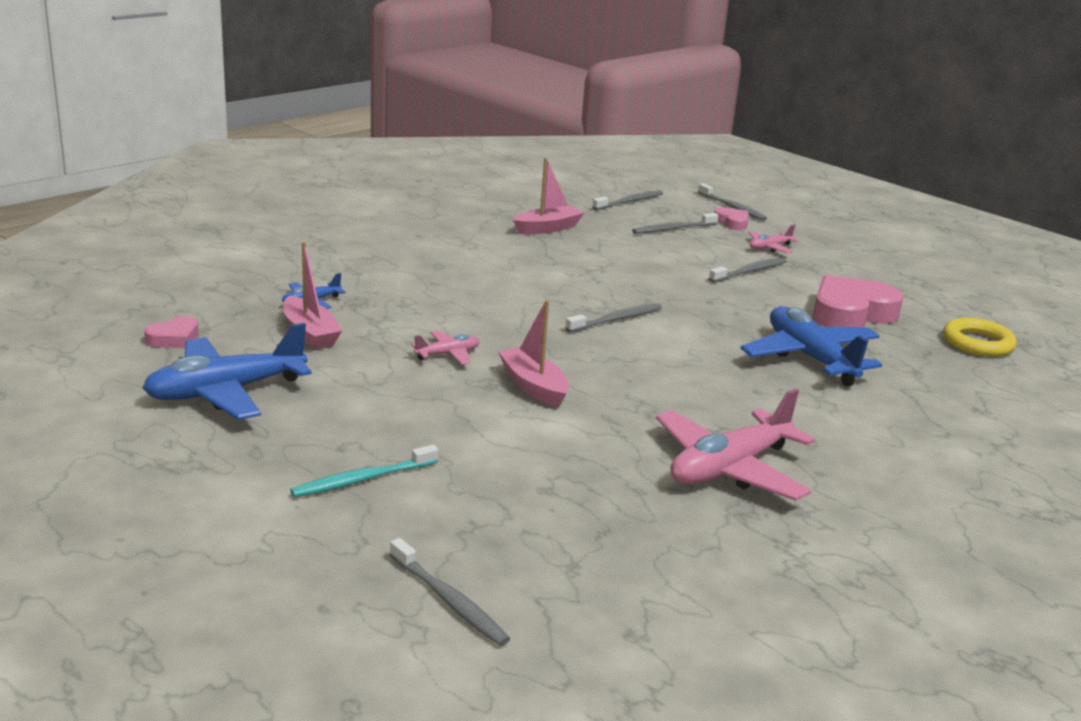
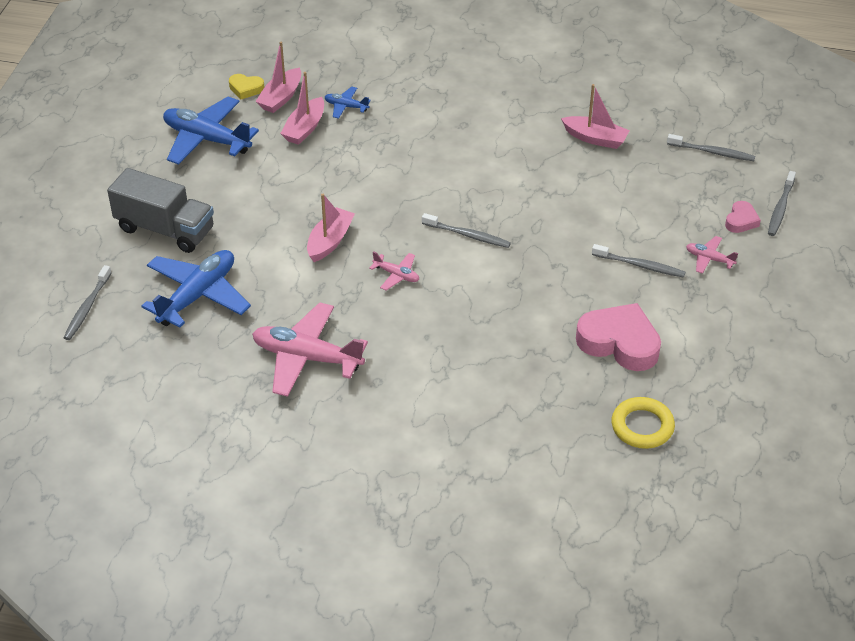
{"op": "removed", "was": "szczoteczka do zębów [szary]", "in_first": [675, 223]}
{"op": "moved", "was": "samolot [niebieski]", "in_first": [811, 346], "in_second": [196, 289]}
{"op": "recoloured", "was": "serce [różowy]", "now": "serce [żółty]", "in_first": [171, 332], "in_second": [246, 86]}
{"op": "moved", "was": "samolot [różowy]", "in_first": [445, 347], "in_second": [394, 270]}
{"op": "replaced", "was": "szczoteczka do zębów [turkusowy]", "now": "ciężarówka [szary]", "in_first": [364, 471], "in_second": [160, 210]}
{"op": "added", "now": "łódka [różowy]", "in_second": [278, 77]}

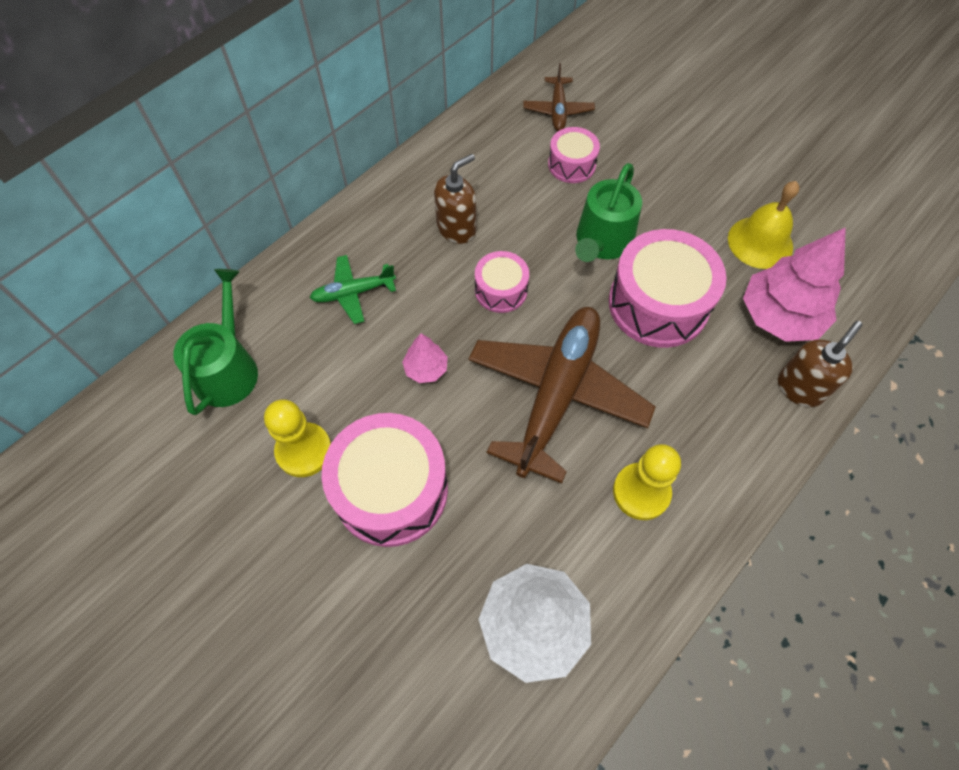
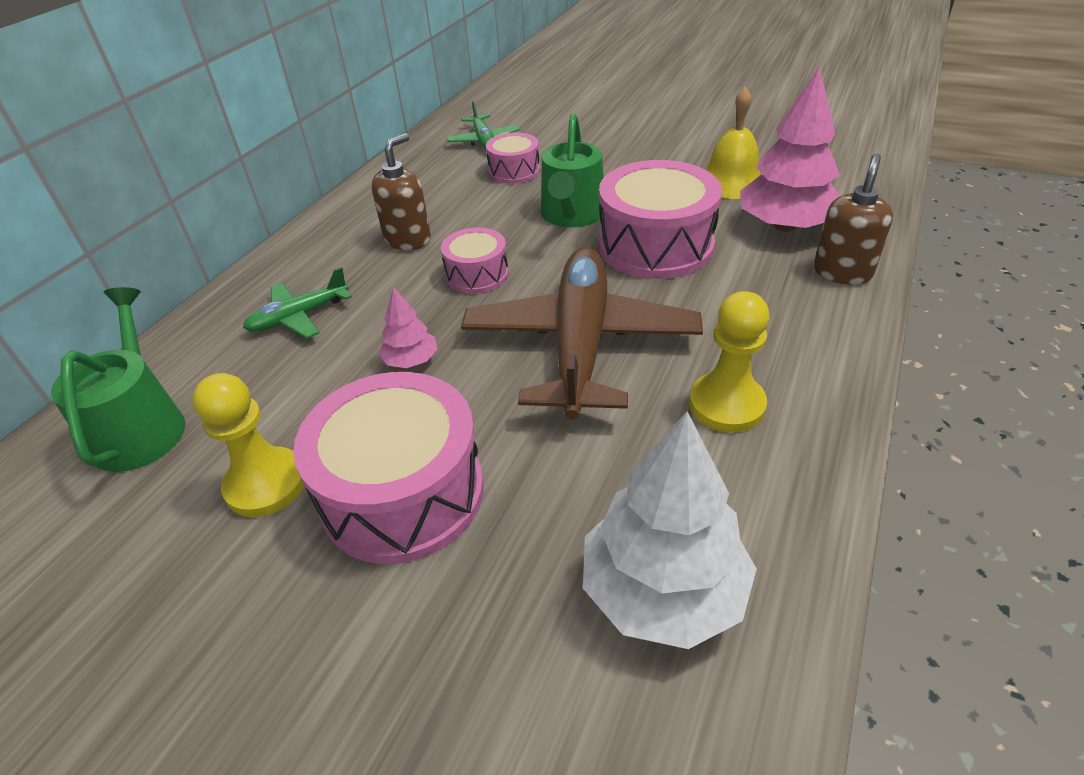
{"op": "recoloured", "was": "samolot [brązowy]", "now": "samolot [zielony]", "in_first": [559, 97], "in_second": [483, 124]}

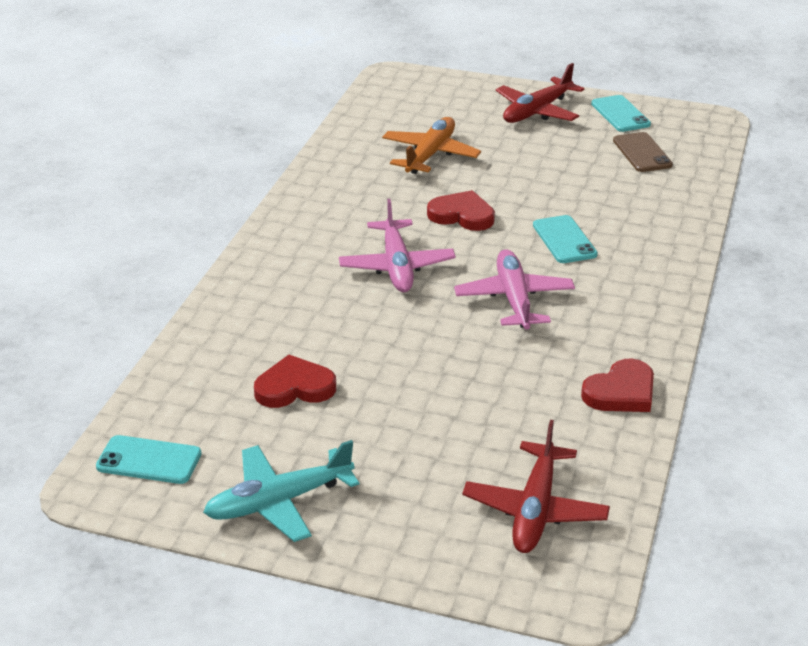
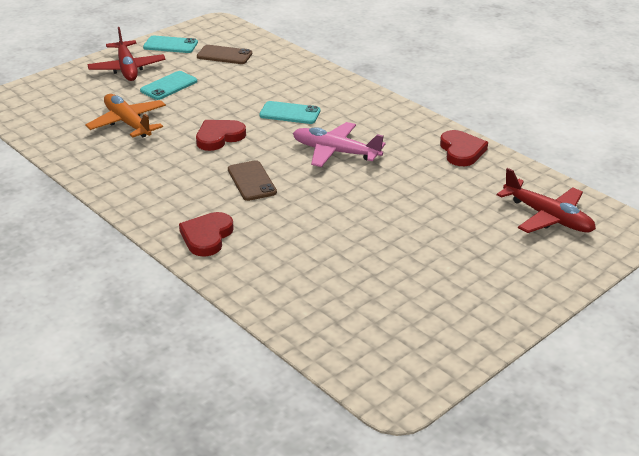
{"op": "replaced", "was": "samolot [różowy]", "now": "telefon [brązowy]", "in_first": [397, 245], "in_second": [252, 180]}
{"op": "moved", "was": "serce [czerwony]", "in_first": [295, 381], "in_second": [206, 234]}
{"op": "moved", "was": "telefon [turkusowy]", "in_first": [149, 459], "in_second": [168, 85]}
{"op": "removed", "was": "samolot [turkusowy]", "in_first": [281, 491]}

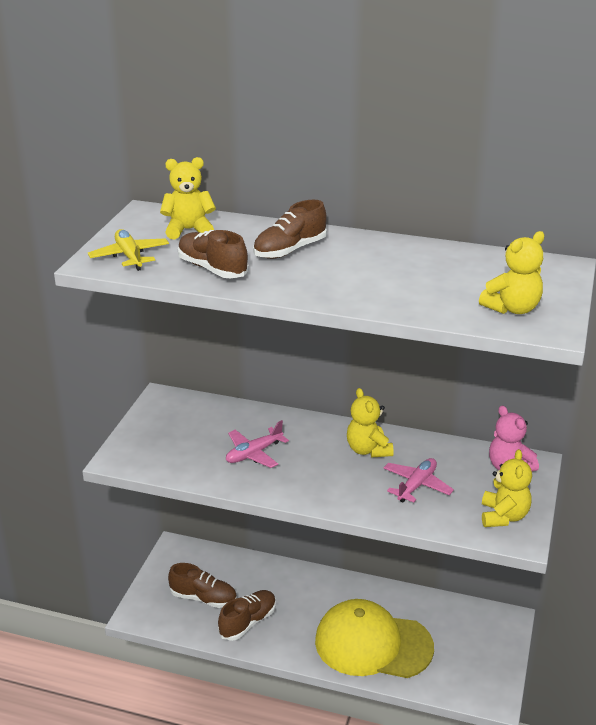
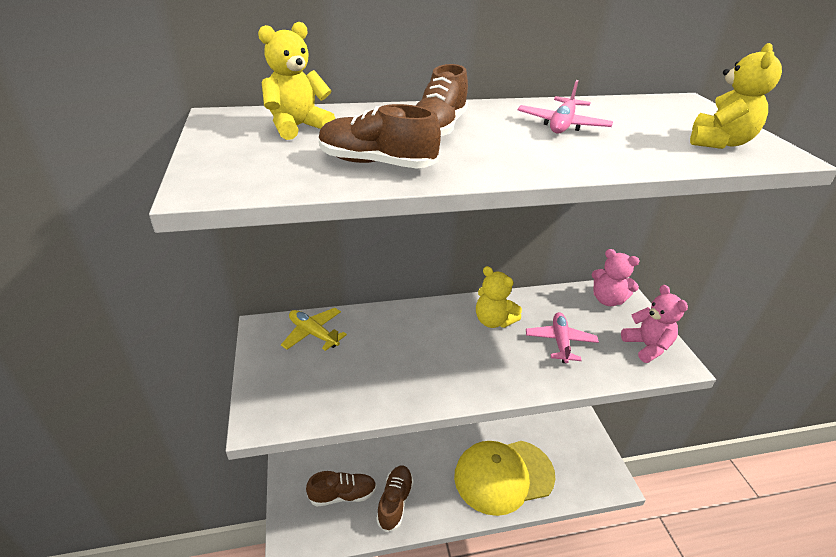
{"op": "moved", "was": "samolot [żółty]", "in_first": [128, 250], "in_second": [314, 329]}
{"op": "moved", "was": "samolot [różowy]", "in_first": [257, 444], "in_second": [565, 106]}
{"op": "recoloured", "was": "miś [żółty]", "now": "miś [różowy]", "in_first": [507, 488], "in_second": [654, 324]}

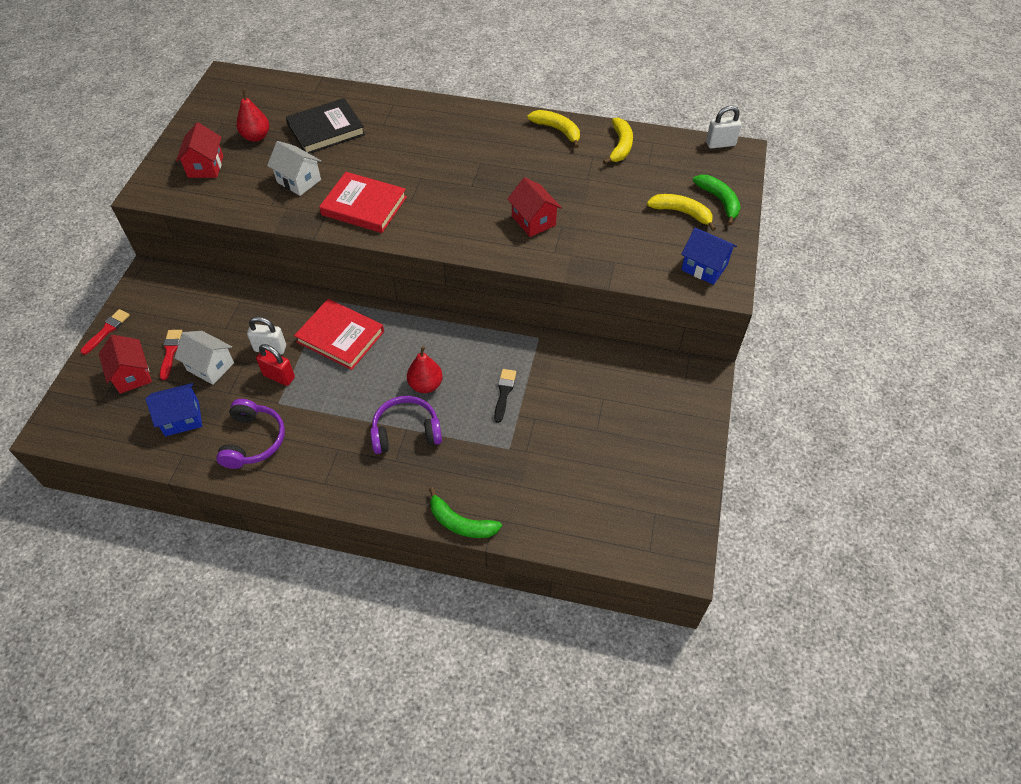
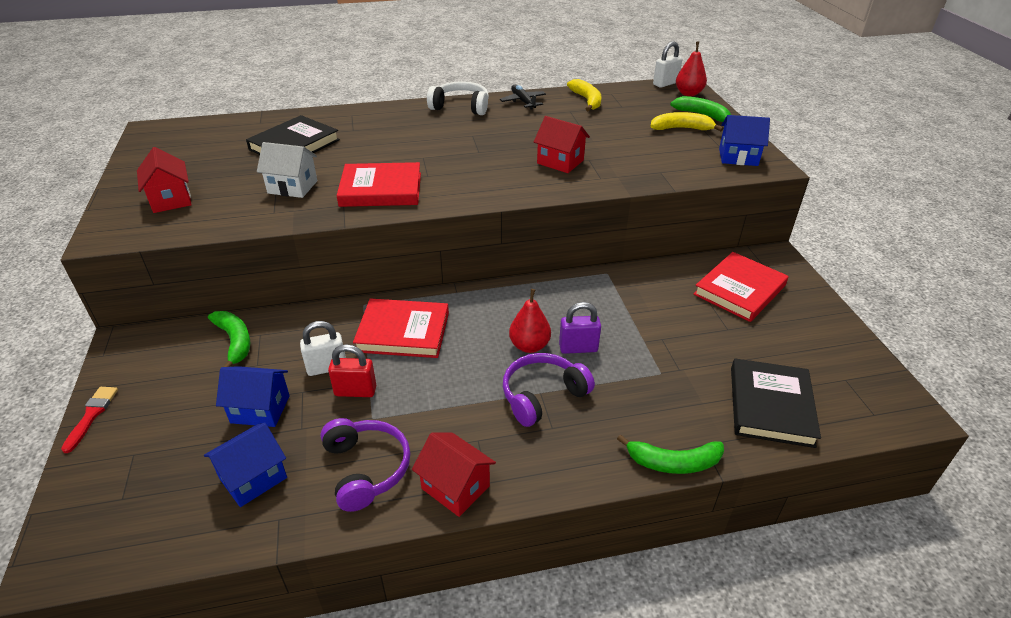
{"op": "moved", "was": "gruszka [czerwony]", "in_first": [252, 115], "in_second": [691, 69]}
{"op": "replaced", "was": "banan [żółty]", "now": "samolot [czarny]", "in_first": [553, 129], "in_second": [523, 97]}
{"op": "removed", "was": "pędzel [czerwony]", "in_first": [171, 355]}
{"op": "recoloured", "was": "domek [biały]", "now": "domek [niebieski]", "in_first": [204, 358], "in_second": [253, 396]}
{"op": "moved", "was": "domek [czerwony]", "in_first": [125, 364], "in_second": [454, 474]}
{"op": "removed", "was": "pędzel [czarny]", "in_first": [505, 396]}
{"op": "added", "now": "słuchawki [biały]", "in_second": [458, 98]}
{"op": "added", "now": "książka [czerwony]", "in_second": [741, 287]}
{"op": "added", "now": "kłódka [fioletowy]", "in_second": [580, 328]}
{"op": "added", "now": "banan [zielony]", "in_second": [229, 339]}
{"op": "added", "now": "książka [czarny]", "in_second": [776, 403]}

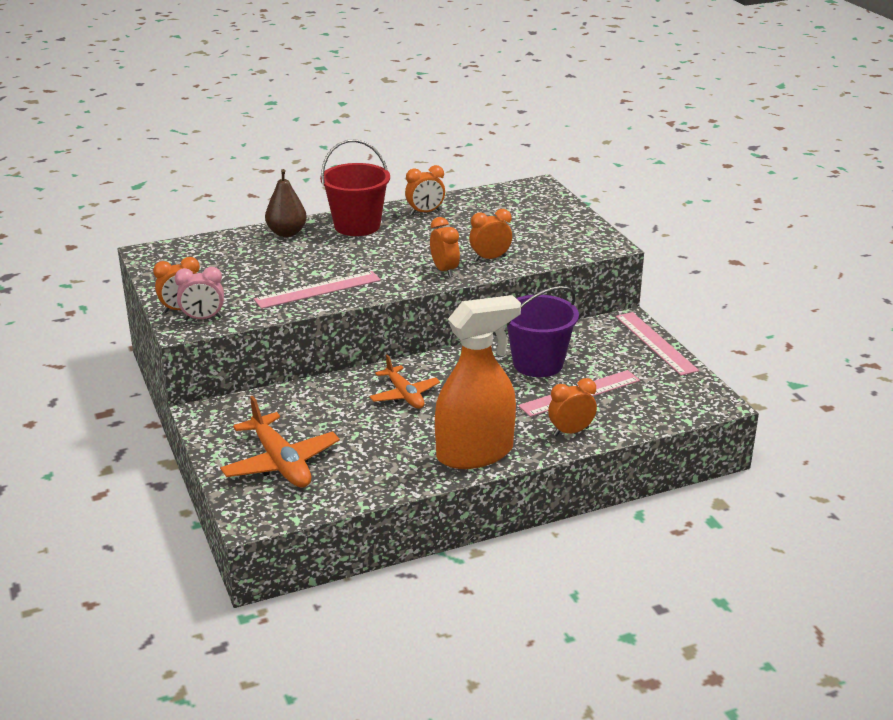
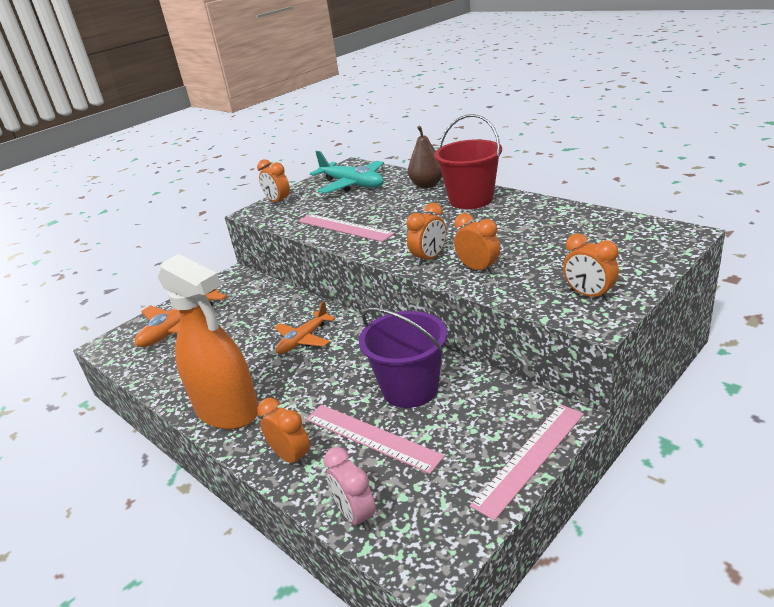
{"op": "moved", "was": "budzik [pomarańczowy]", "in_first": [425, 190], "in_second": [591, 267]}
{"op": "moved", "was": "budzik [różowy]", "in_first": [199, 293], "in_second": [350, 489]}
{"op": "added", "now": "samolot [turkusowy]", "in_second": [347, 172]}

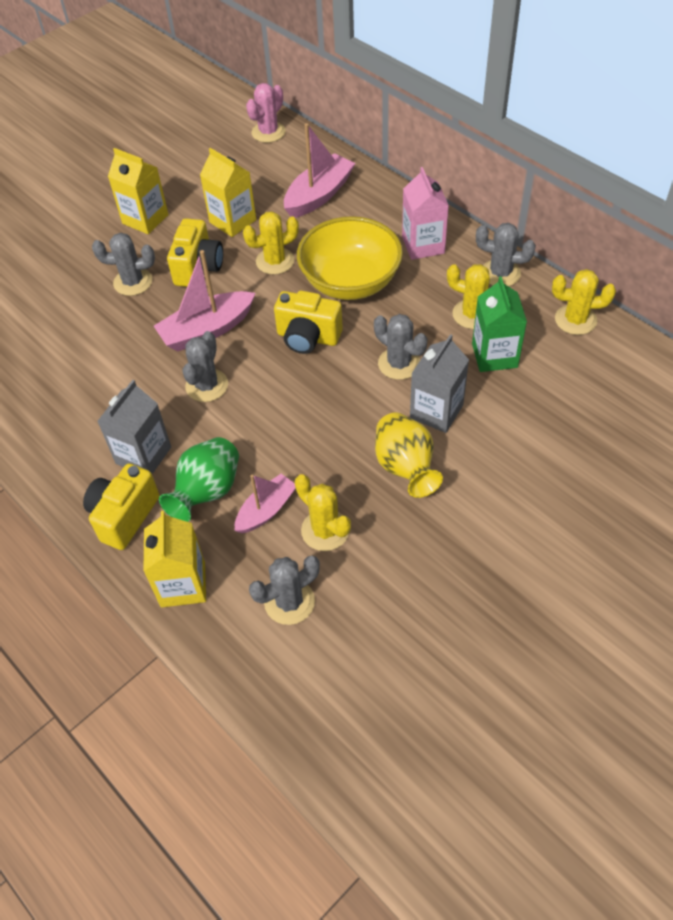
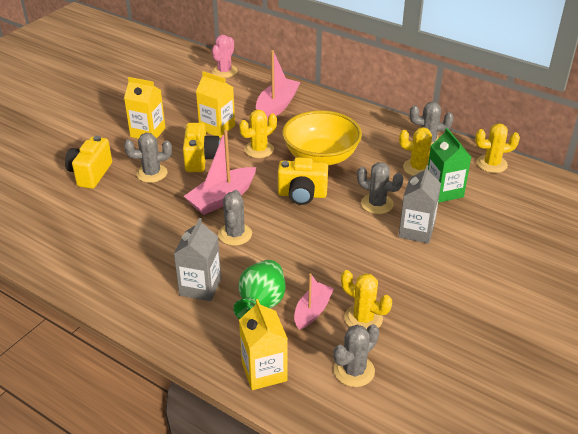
{"op": "removed", "was": "karton mleka [różowy]", "in_first": [425, 213]}
{"op": "removed", "was": "wazon [żółty]", "in_first": [409, 455]}
{"op": "moved", "was": "aparat fotograficzny [żółty]", "in_first": [121, 506], "in_second": [88, 162]}

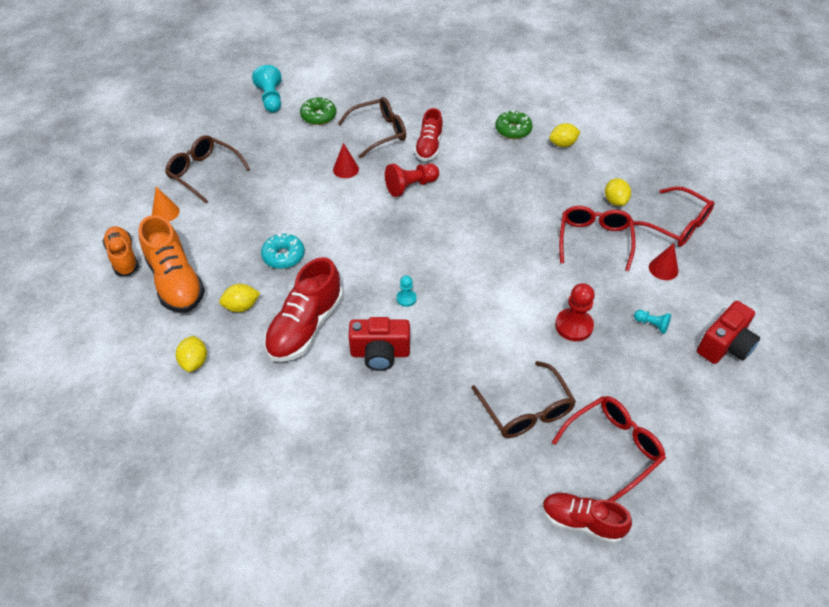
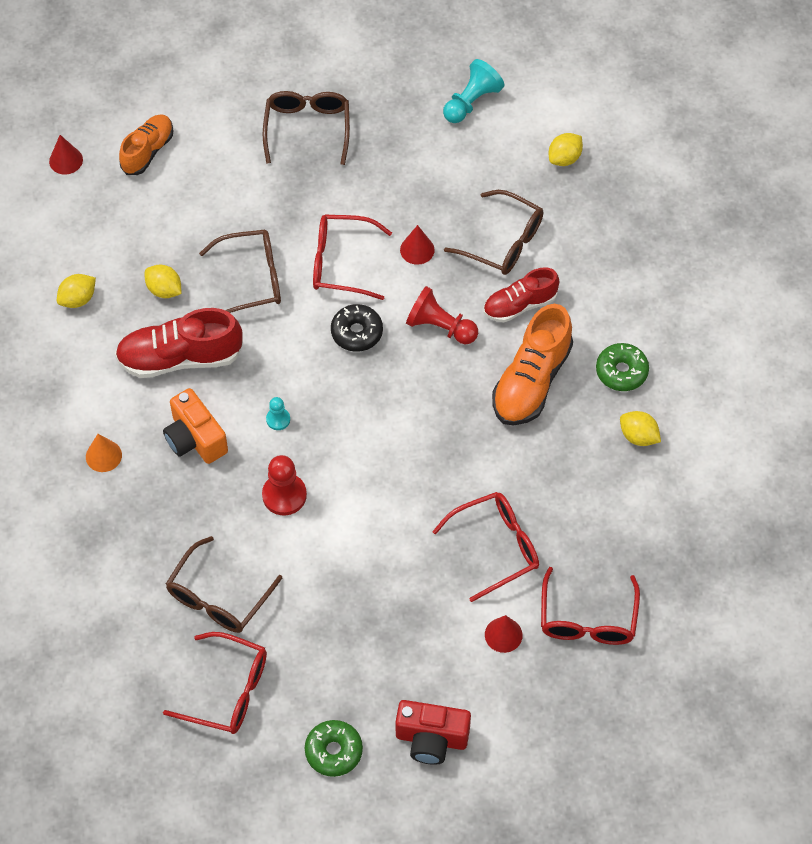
{"op": "moved", "was": "donut [zielony]", "in_first": [318, 111], "in_second": [334, 748]}
{"op": "moved", "was": "cytryna [żółty]", "in_first": [618, 192], "in_second": [566, 149]}
{"op": "moved", "was": "stożek [pomarańczowy]", "in_first": [166, 203], "in_second": [104, 453]}
{"op": "moved", "was": "but [pomarańczowy]", "in_first": [172, 264], "in_second": [532, 364]}
{"op": "replaced", "was": "donut [turkusowy]", "now": "okulary [brązowy]", "in_first": [282, 251], "in_second": [240, 271]}
{"op": "moved", "was": "pionek [czerwony]", "in_first": [575, 312], "in_second": [284, 485]}
{"op": "removed", "was": "pionek [turkusowy]", "in_first": [652, 322]}
{"op": "recoloured", "was": "aparat fotograficzny [czerwony]", "now": "aparat fotograficzny [pomarańczowy]", "in_first": [379, 344], "in_second": [195, 426]}
{"op": "removed", "was": "but [czerwony]", "in_first": [587, 517]}
{"op": "added", "now": "stożek [czerwony]", "in_second": [66, 155]}
{"op": "added", "now": "okulary [czerwony]", "in_second": [352, 257]}
{"op": "added", "now": "donut [czarny]", "in_second": [357, 328]}

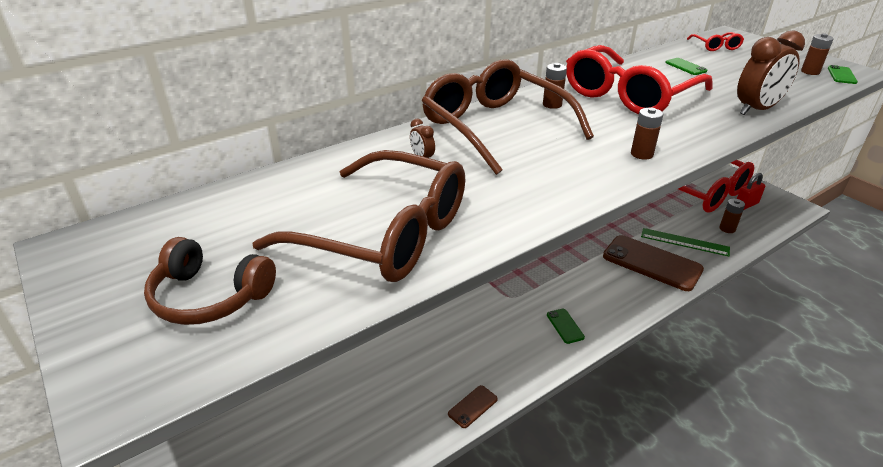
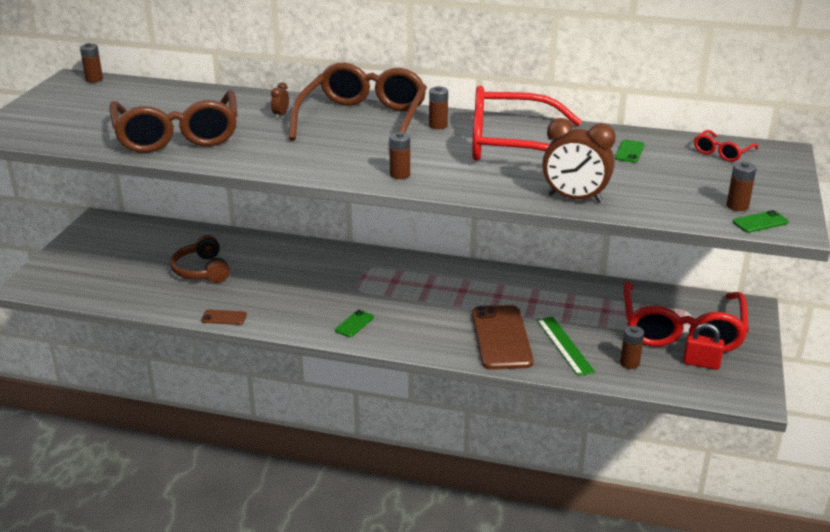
{"op": "moved", "was": "słuchawki [brązowy]", "in_first": [210, 281], "in_second": [200, 259]}
{"op": "added", "now": "bateria [brązowy]", "in_second": [91, 63]}

